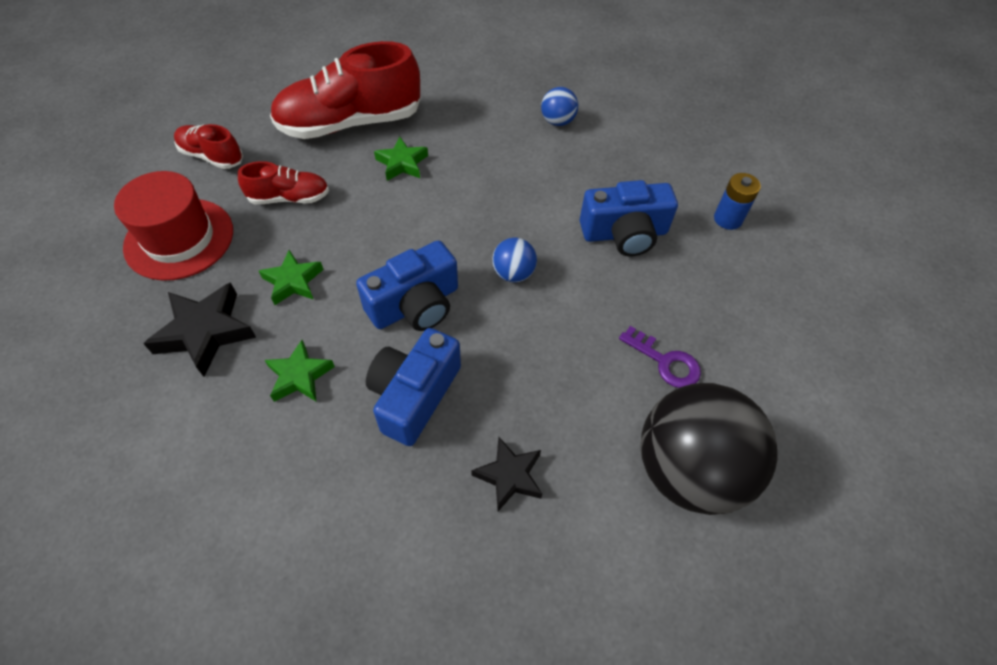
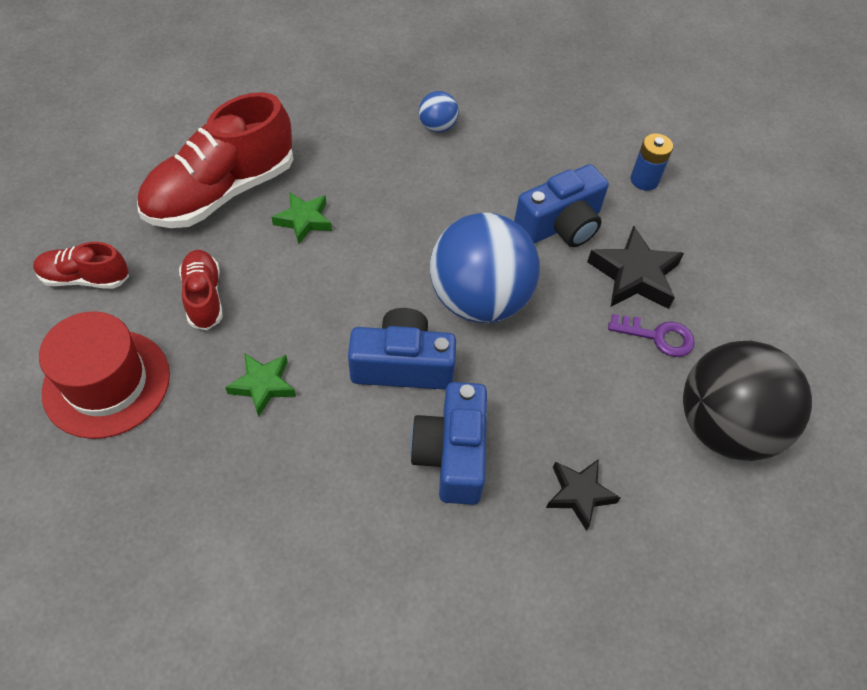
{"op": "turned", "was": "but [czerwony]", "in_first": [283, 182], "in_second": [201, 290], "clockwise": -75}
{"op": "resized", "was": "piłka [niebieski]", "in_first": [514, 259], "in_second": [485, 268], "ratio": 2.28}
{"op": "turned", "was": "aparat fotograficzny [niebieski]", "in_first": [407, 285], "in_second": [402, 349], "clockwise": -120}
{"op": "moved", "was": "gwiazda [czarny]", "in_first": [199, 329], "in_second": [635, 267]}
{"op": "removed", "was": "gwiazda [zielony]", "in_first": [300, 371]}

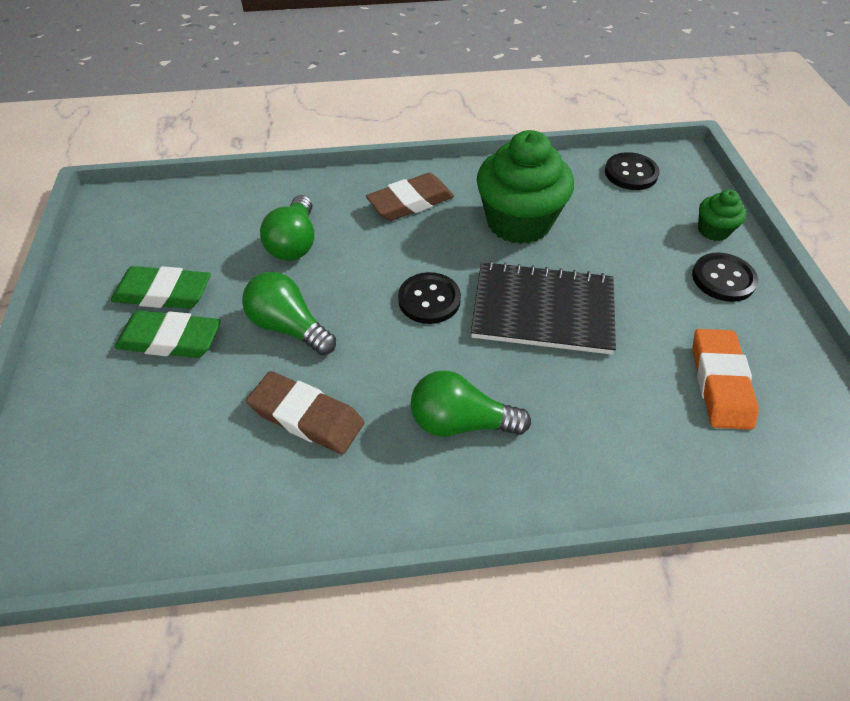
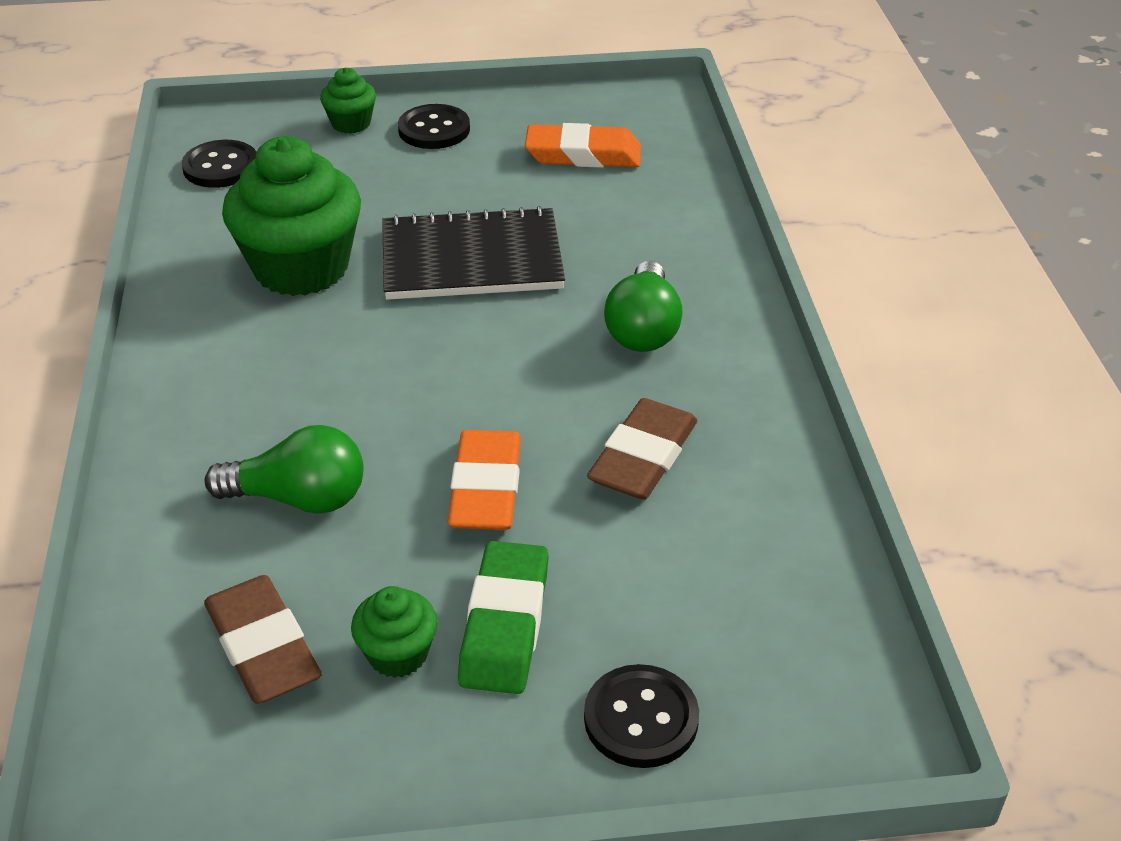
{"op": "moved", "was": "gumka do mazania [brązowy]", "in_first": [410, 197], "in_second": [263, 639]}
{"op": "turned", "was": "zeszyt [czarny]", "in_first": [543, 308], "in_second": [473, 253], "clockwise": 75}
{"op": "replaced", "was": "gumka do mazania [zielony]", "now": "muffinka [zielony]", "in_first": [161, 287], "in_second": [394, 632]}
{"op": "replaced", "was": "żarówka [zielony]", "now": "gumka do mazania [pomarańczowy]", "in_first": [289, 313], "in_second": [484, 480]}
{"op": "moved", "was": "guzik [czarny]", "in_first": [429, 298], "in_second": [641, 716]}

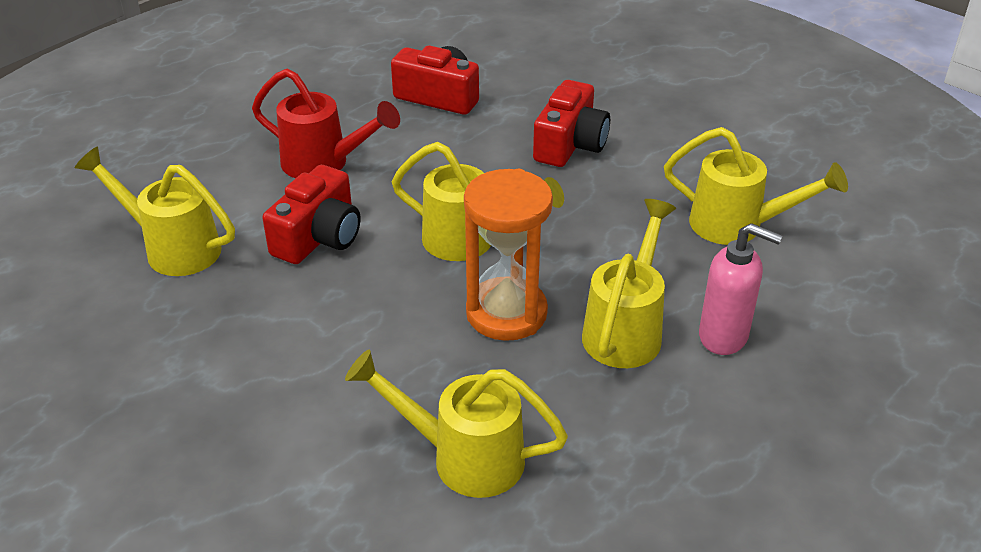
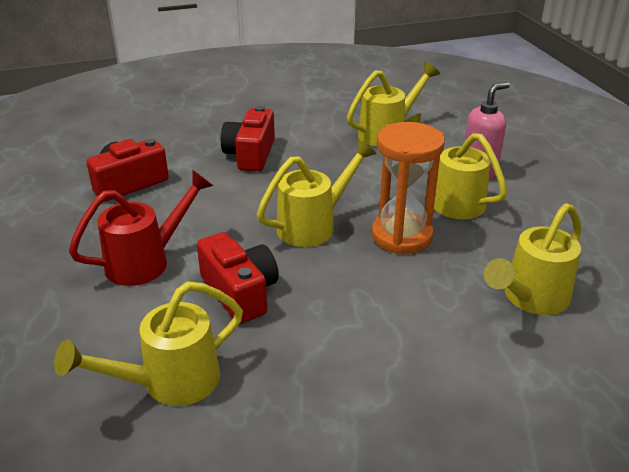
{"op": "turned", "was": "aparat fotograficzny [czerwony]", "in_first": [571, 123], "in_second": [248, 138], "clockwise": -135}

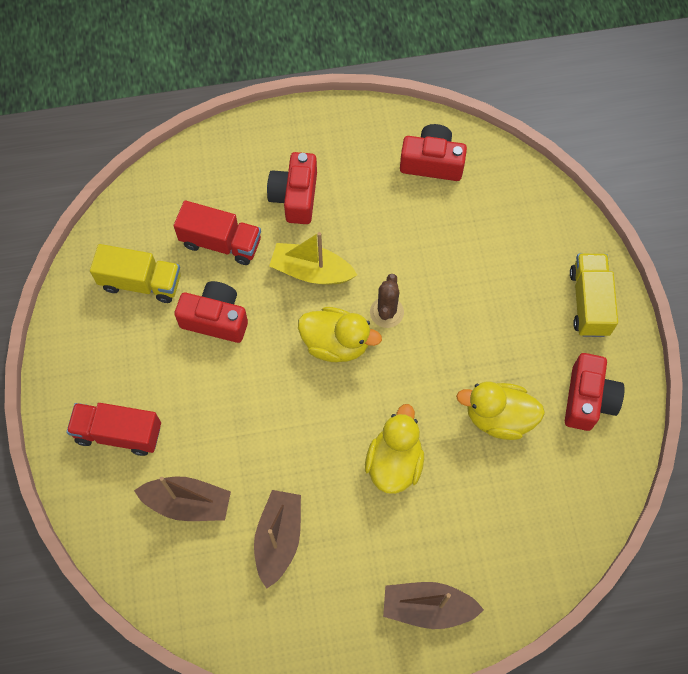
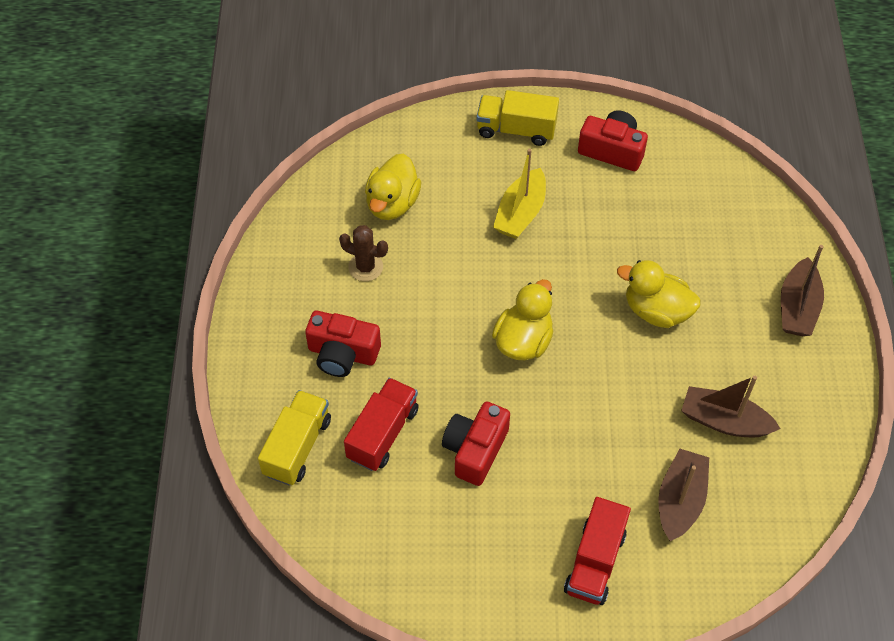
{"op": "removed", "was": "aparat fotograficzny [czerwony]", "in_first": [433, 152]}
{"op": "moved", "was": "łódka [żółty]", "in_first": [313, 258], "in_second": [519, 194]}
{"op": "moved", "was": "ciężarówka [żółty]", "in_first": [135, 273], "in_second": [294, 437]}
{"op": "moved", "was": "kaktus [brązowy]", "in_first": [387, 301], "in_second": [363, 253]}
{"op": "moved", "was": "kaczka [żółty]", "in_first": [500, 411], "in_second": [393, 187]}

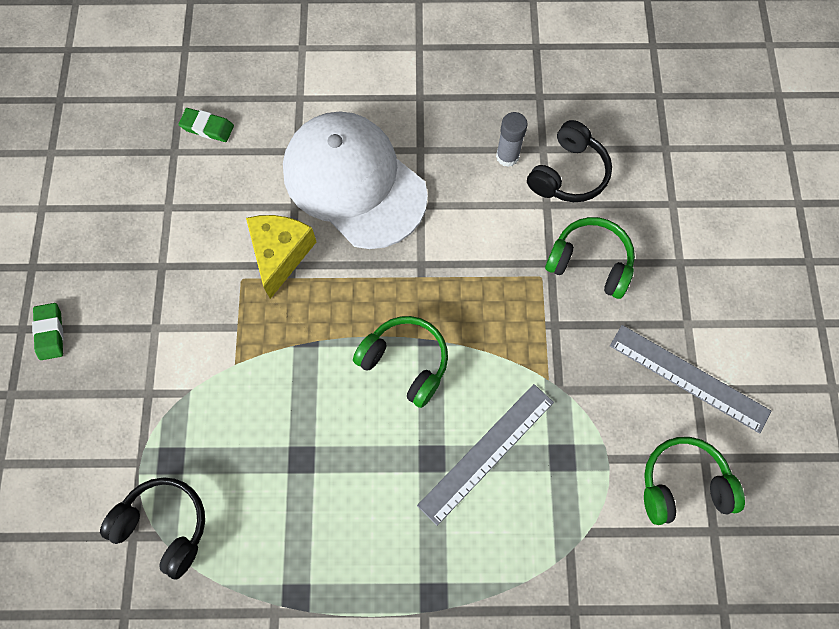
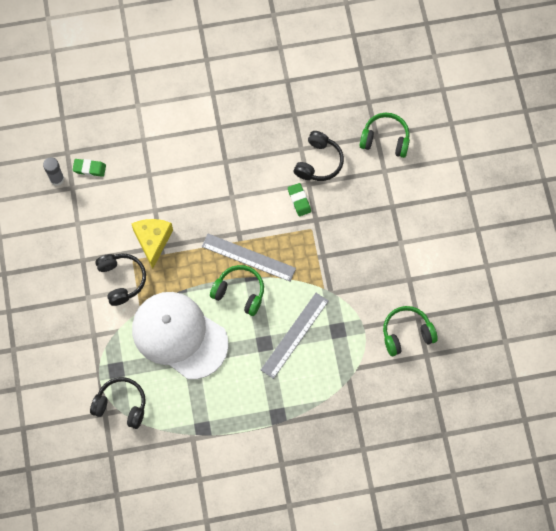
{"op": "moved", "was": "czapka [biały]", "in_first": [355, 180], "in_second": [180, 335]}
{"op": "moved", "was": "klej w sztyfcie [szary]", "in_first": [512, 139], "in_second": [53, 171]}
{"op": "moved", "was": "słuchawki [zielony]", "in_first": [590, 258], "in_second": [384, 135]}
{"op": "moved", "was": "gumka do mazania [zielony]", "in_first": [48, 331], "in_second": [299, 199]}
{"op": "moved", "was": "linijka [szary]", "in_first": [690, 379], "in_second": [249, 258]}
{"op": "added", "now": "słuchawki [czarny]", "in_second": [120, 280]}

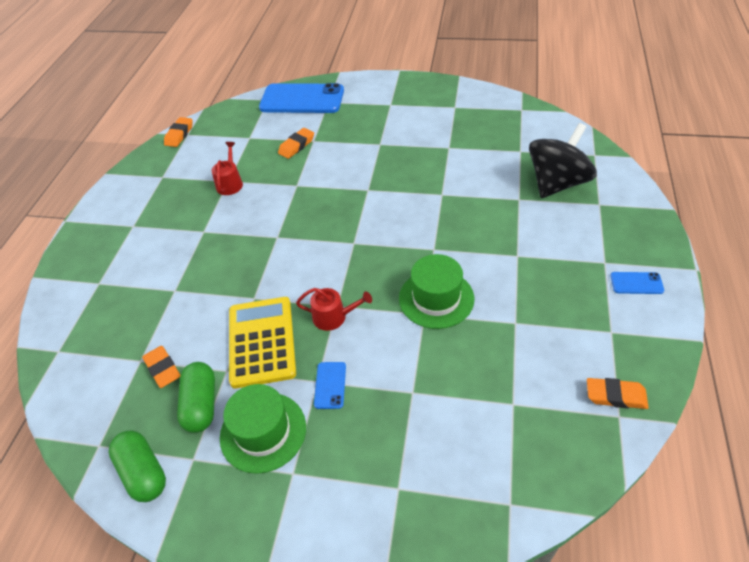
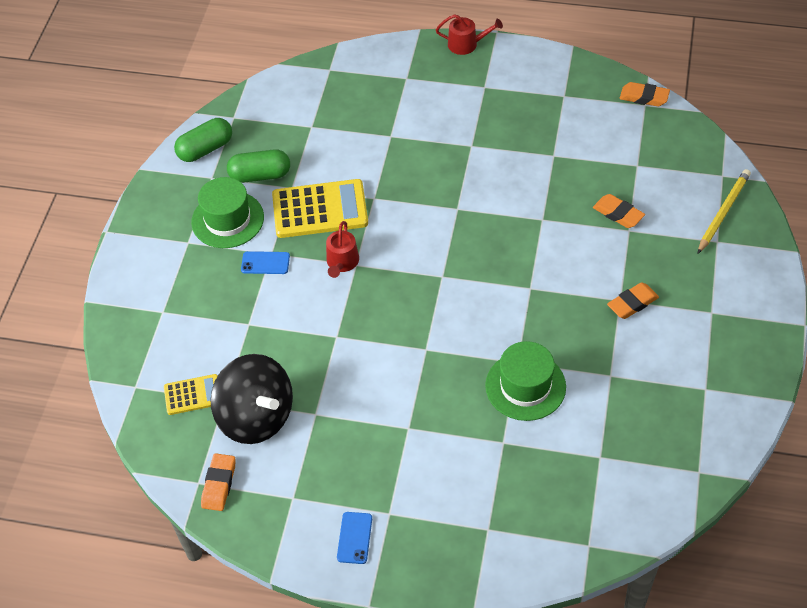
{"op": "replaced", "was": "telefon [niebieski]", "now": "ołówek [żółty]", "in_first": [301, 98], "in_second": [724, 211]}
{"op": "moved", "was": "bączek [czarny]", "in_first": [563, 160], "in_second": [251, 399]}
{"op": "moved", "was": "konewka [czerwony]", "in_first": [227, 168], "in_second": [469, 34]}
{"op": "moved", "was": "kapelusz [zielony]", "in_first": [436, 291], "in_second": [525, 381]}
{"op": "moved", "was": "gumka do mazania [pomarańczowy]", "in_first": [161, 367], "in_second": [633, 300]}
{"op": "added", "now": "kalkulator [żółty]", "in_second": [191, 394]}

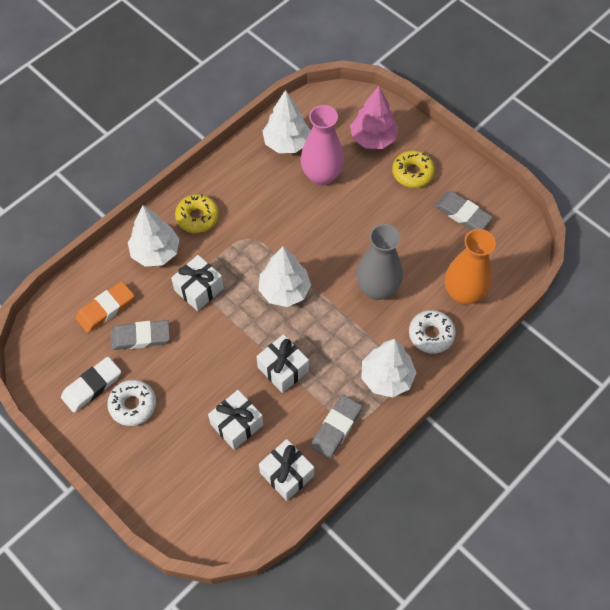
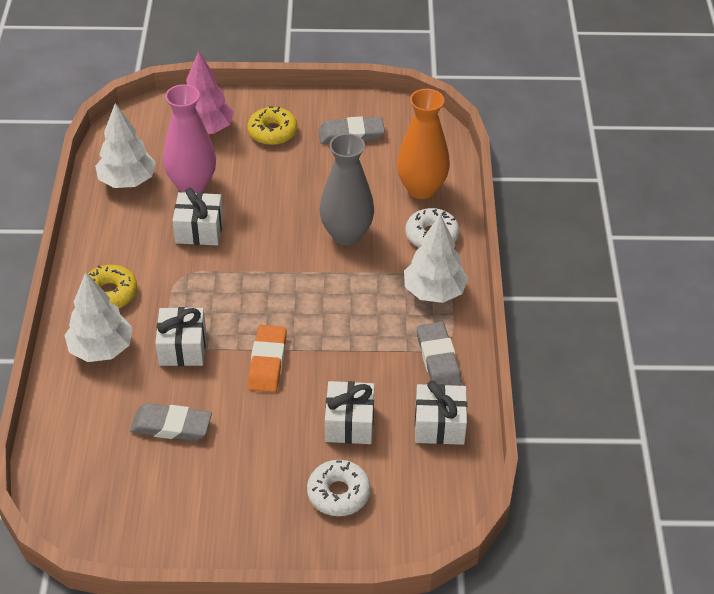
{"op": "removed", "was": "drzewko [biały]", "in_first": [284, 276]}
{"op": "moved", "was": "gumka do mazania [pomarańczowy]", "in_first": [105, 307], "in_second": [267, 358]}
{"op": "turned", "was": "gumka do mazania [szary]", "in_first": [140, 335], "in_second": [171, 422], "clockwise": 60}
{"op": "moved", "was": "prezent [biały]", "in_first": [282, 363], "in_second": [197, 216]}
{"op": "removed", "was": "gumka do mazania [biały]", "in_first": [91, 385]}
{"op": "moved", "was": "donut [biały]", "in_first": [131, 403], "in_second": [339, 488]}

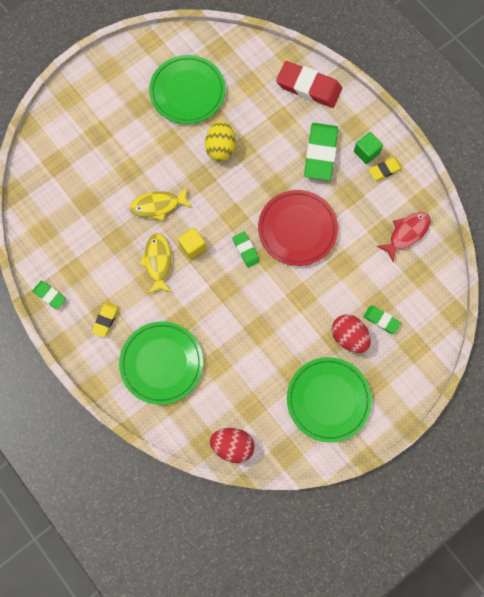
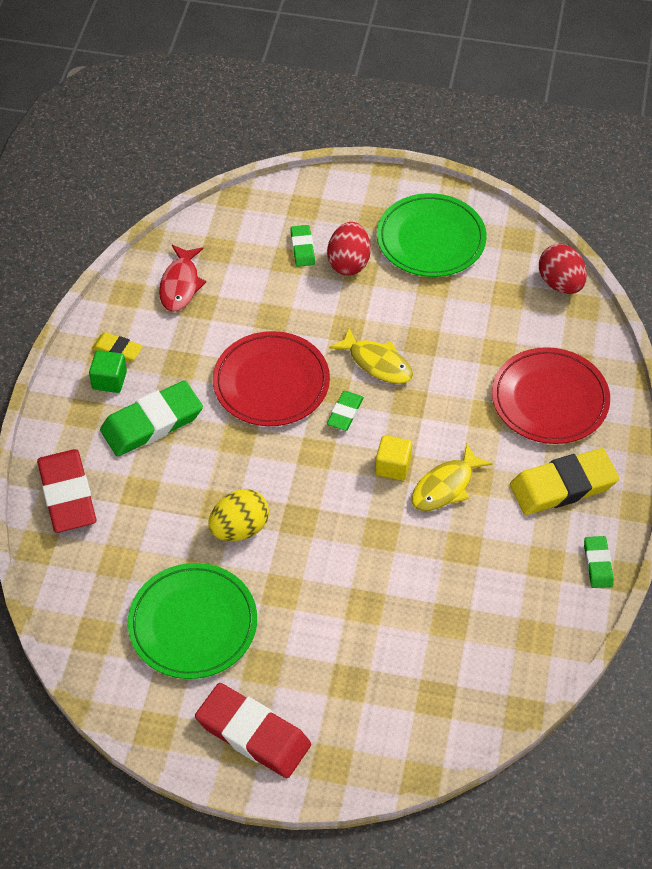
{"op": "moved", "was": "ryba [żółty]", "in_first": [161, 204], "in_second": [371, 355]}
{"op": "turned", "was": "ryba [czerwony]", "in_first": [403, 237], "in_second": [182, 278], "clockwise": -90}
{"op": "resized", "was": "gumka do mazania [żółty]", "in_first": [105, 319], "in_second": [564, 481], "ratio": 1.94}
{"op": "recoloured", "was": "talerz [zielony]", "now": "talerz [czerwony]", "in_first": [161, 363], "in_second": [551, 395]}
{"op": "added", "now": "gumka do mazania [czerwony]", "in_second": [253, 730]}

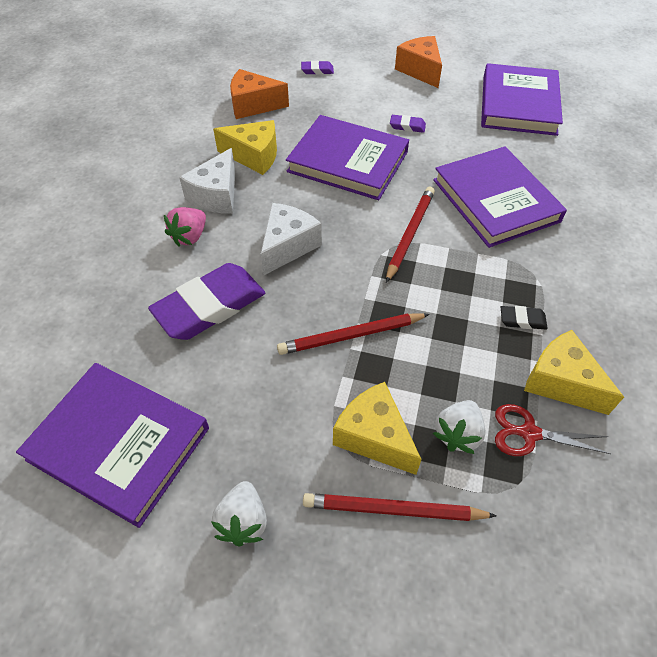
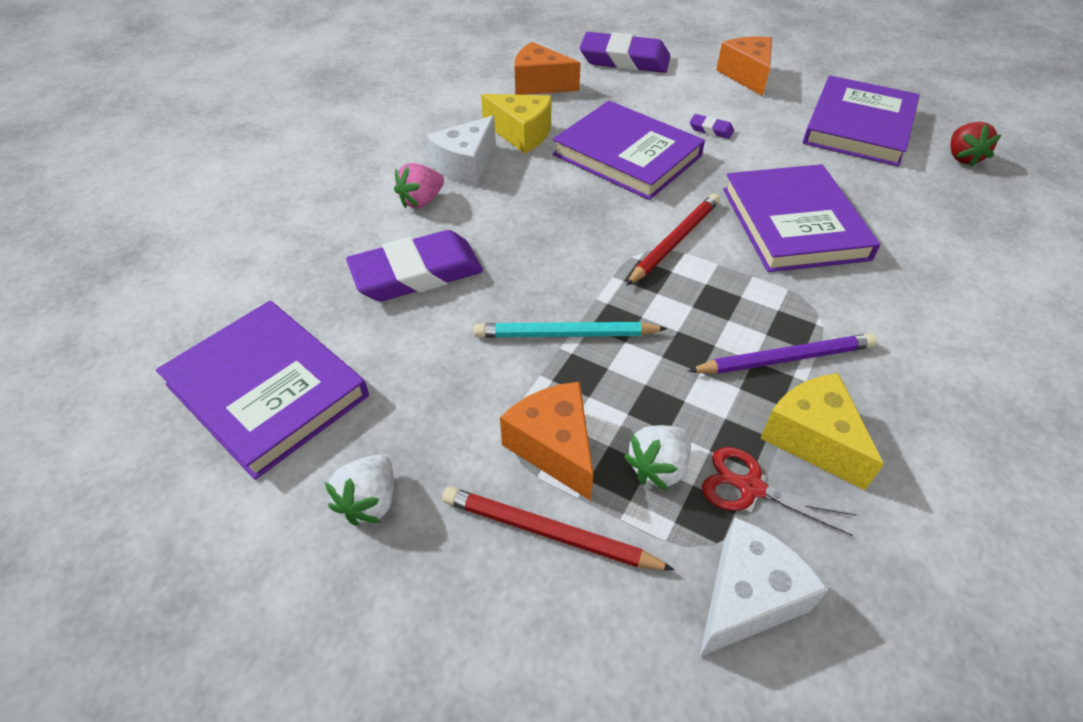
{"op": "resized", "was": "gumka do mazania [fioletowy]", "in_first": [317, 68], "in_second": [625, 52], "ratio": 2.33}
{"op": "moved", "was": "ser [biały]", "in_first": [291, 239], "in_second": [764, 587]}
{"op": "replaced", "was": "gumka do mazania [czarny]", "now": "ołówek [fioletowy]", "in_first": [524, 317], "in_second": [782, 353]}
{"op": "recoloured", "was": "ołówek [czerwony]", "now": "ołówek [turkusowy]", "in_first": [353, 334], "in_second": [571, 330]}
{"op": "recoloured", "was": "ser [żółty]", "now": "ser [pomarańczowy]", "in_first": [377, 428], "in_second": [546, 441]}
{"op": "added", "now": "truskawka [czerwony]", "in_second": [975, 144]}

